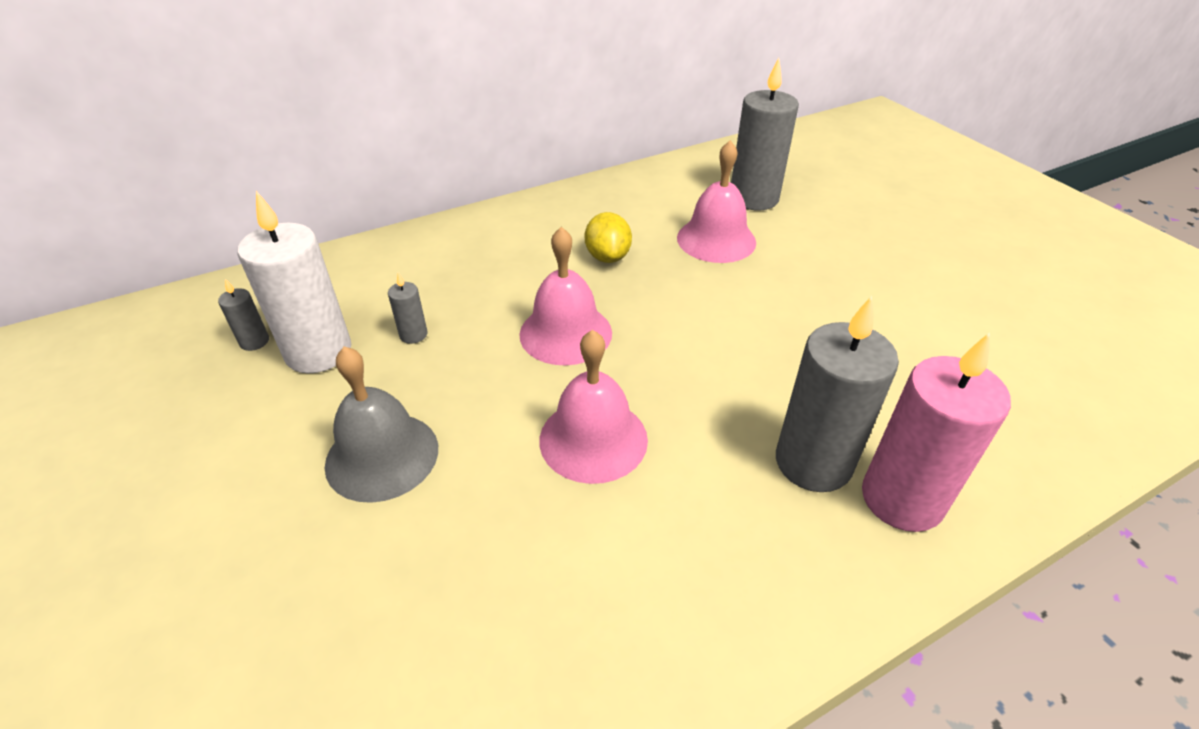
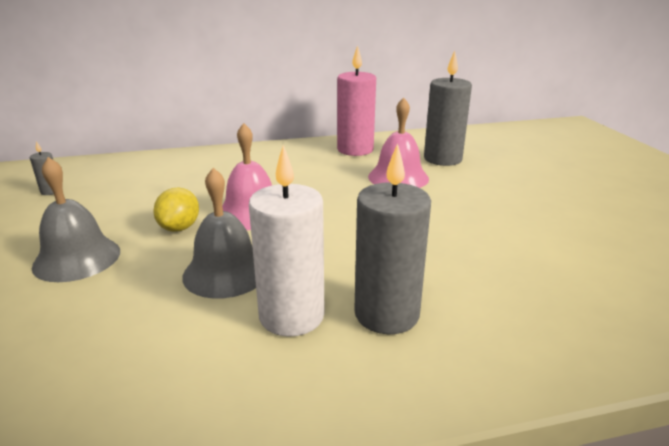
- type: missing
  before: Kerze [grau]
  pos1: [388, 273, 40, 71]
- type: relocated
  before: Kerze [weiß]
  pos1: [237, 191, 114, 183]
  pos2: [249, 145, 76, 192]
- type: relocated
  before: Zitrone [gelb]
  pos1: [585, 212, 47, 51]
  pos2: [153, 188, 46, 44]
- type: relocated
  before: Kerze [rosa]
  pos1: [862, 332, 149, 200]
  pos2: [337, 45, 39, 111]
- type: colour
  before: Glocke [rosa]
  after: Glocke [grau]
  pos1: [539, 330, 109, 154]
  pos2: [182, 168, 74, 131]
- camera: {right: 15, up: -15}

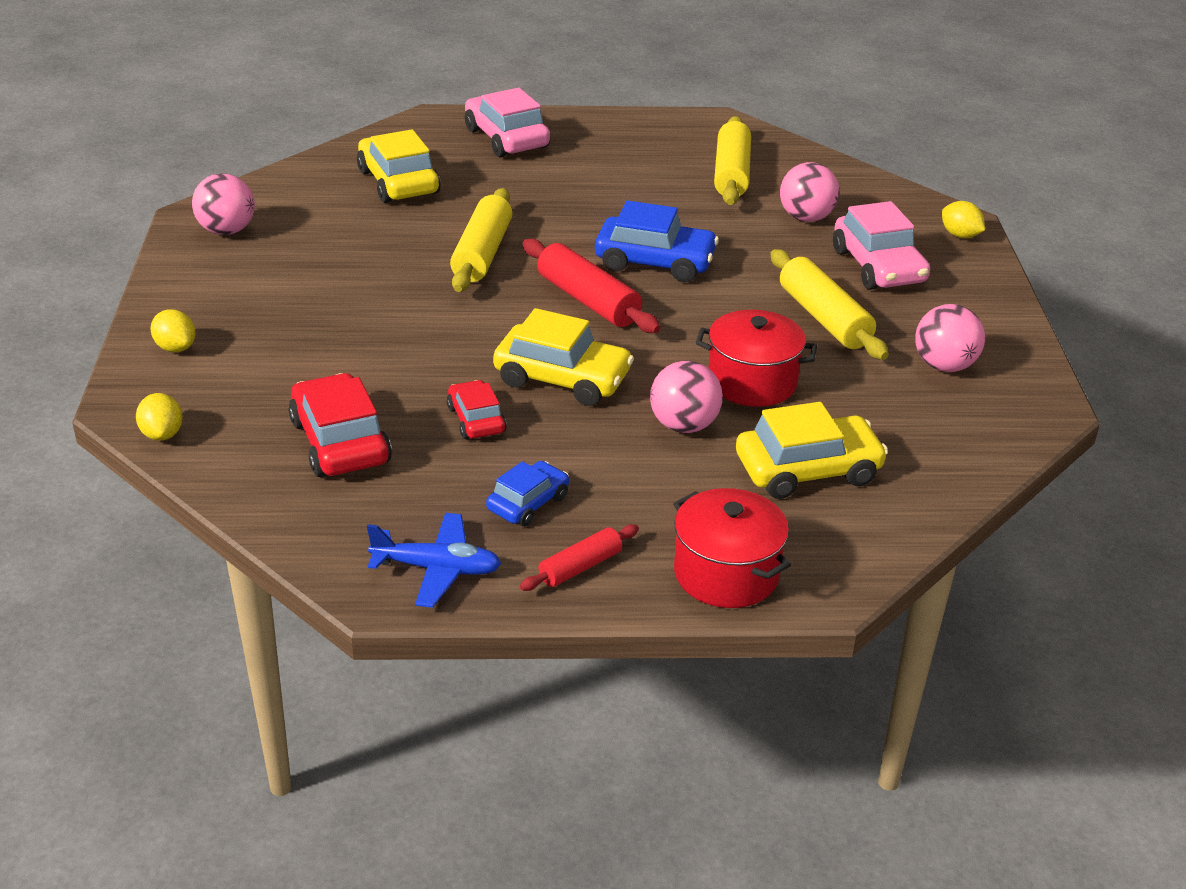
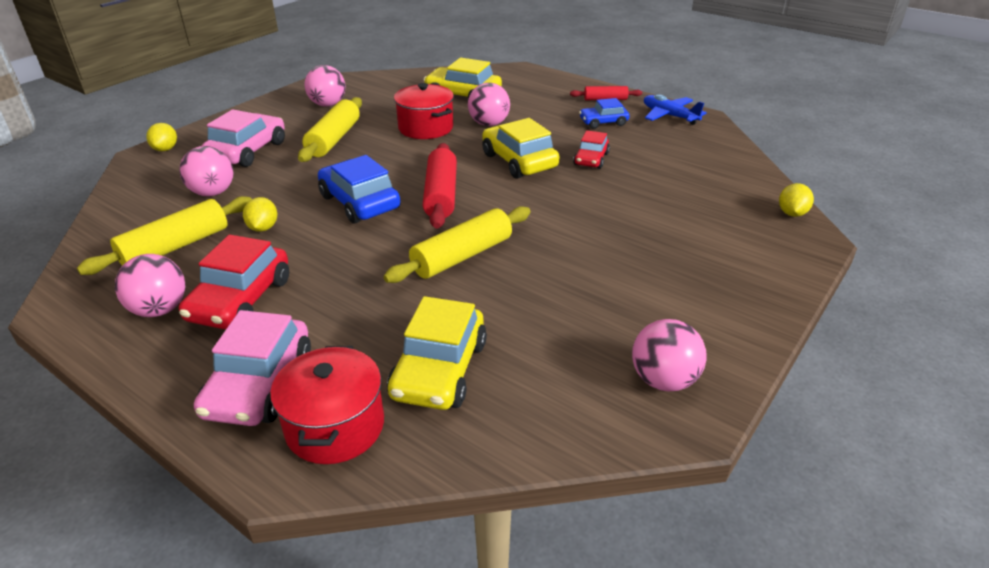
- type: appeared
  after: Ball [rosa]
  pos2: [115, 254, 70, 63]
- type: relocated
  before: Zitrone [gelb]
  pos1: [150, 309, 46, 43]
  pos2: [243, 197, 34, 35]
- type: relocated
  before: Auto [rot]
  pos1: [288, 373, 104, 104]
  pos2: [179, 235, 110, 94]
- type: relocated
  before: Kochtopf [rot]
  pos1: [673, 488, 118, 120]
  pos2: [270, 346, 114, 118]
- camera: {right: -140, up: 0}

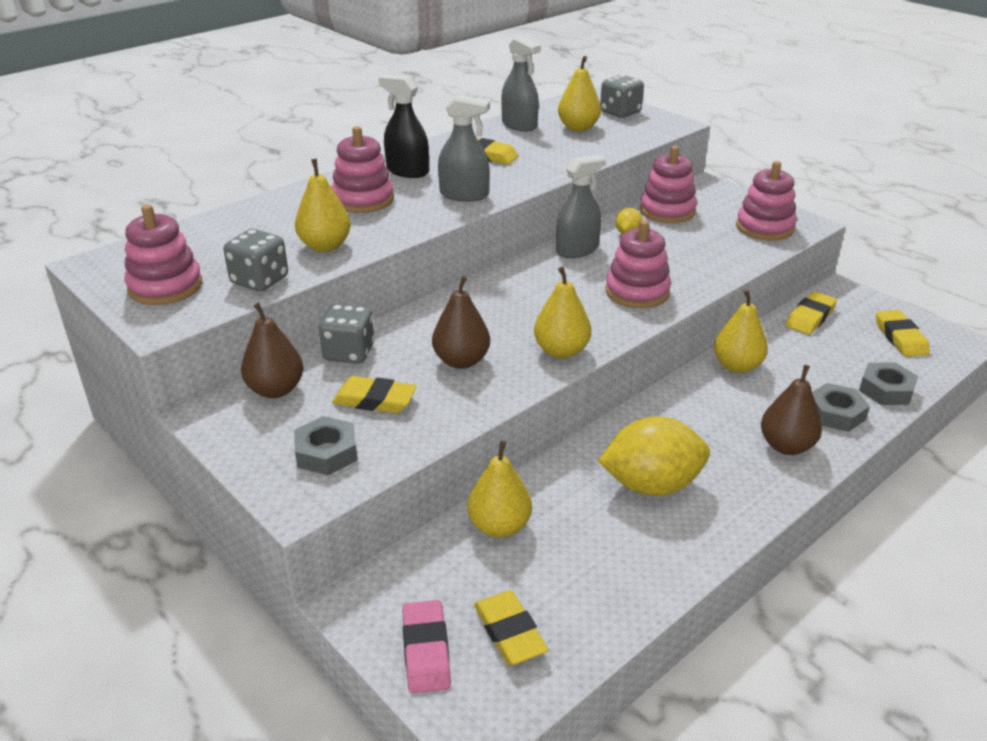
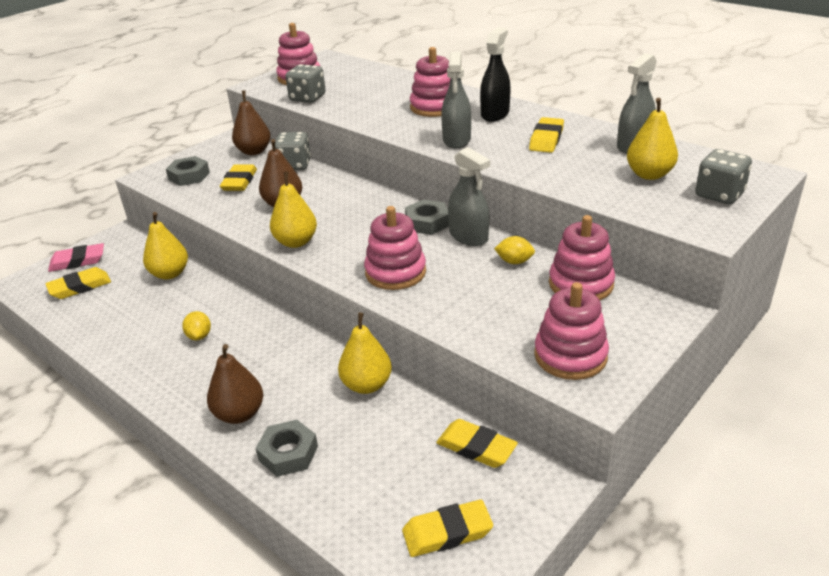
- type: missing
  before: Birne [gelb]
  pos1: [295, 159, 56, 93]
- type: relocated
  before: Sechskantmutter [grau]
  pos1: [859, 362, 59, 43]
  pos2: [405, 199, 44, 36]
- type: size
  before: Zitrone [gelb]
  pos1: [598, 416, 112, 80]
  pos2: [182, 311, 29, 29]
  scale: 0.45
- camera: {right: 85, up: 0}

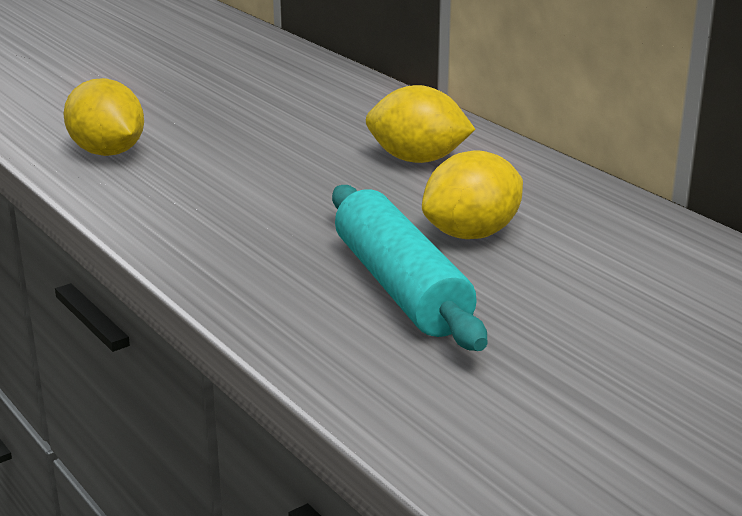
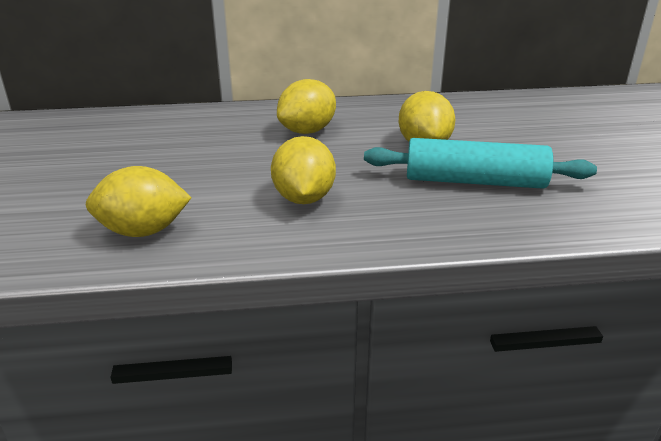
- type: appeared
  after: Zitrone [gelb]
  pos2: [271, 136, 65, 68]
- camera: {right: -60, up: 5}

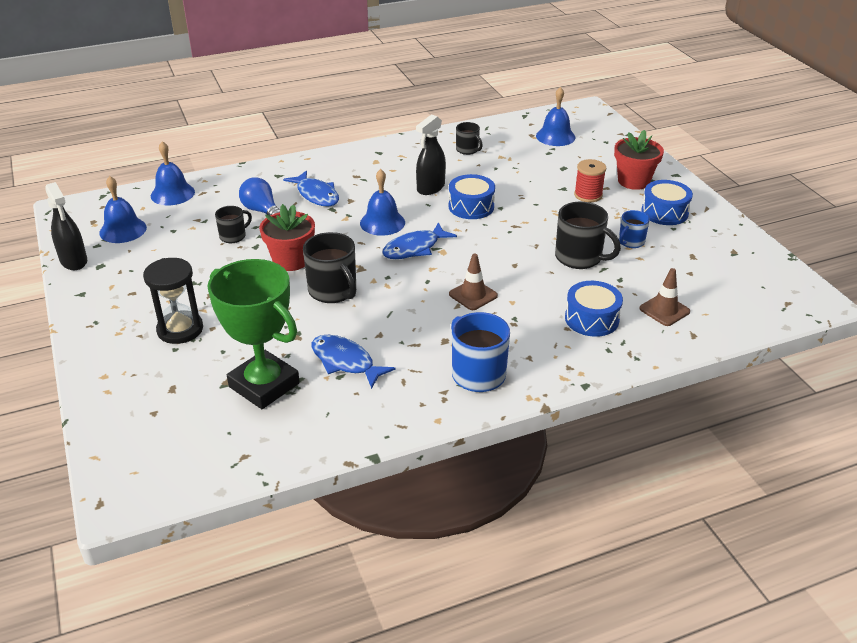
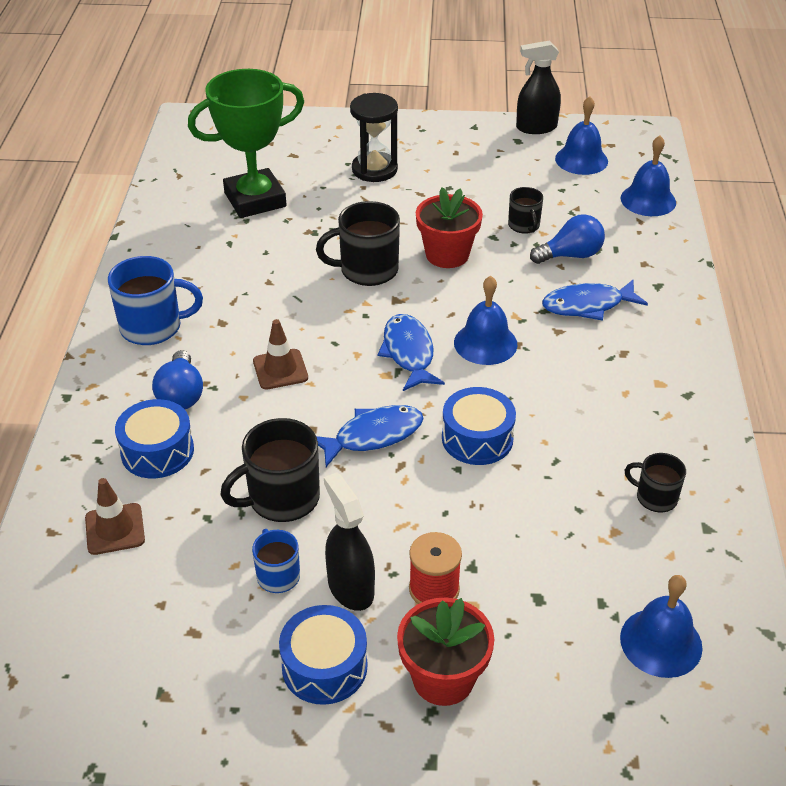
- type: appeared
  after: Glühbirne [blau]
  pos2: [152, 350, 51, 59]
- type: relocated
  before: Fisch [blau]
  pos1: [312, 335, 84, 54]
  pos2: [316, 405, 108, 62]
- type: relocated
  before: Sprühflasche [schwarz]
  pos1: [416, 114, 30, 81]
  pos2: [324, 472, 51, 139]
- type: spun
  before: Tasse [schwarz]
  pos1: [456, 122, 27, 33]
  pos2: [625, 453, 61, 59]
  turn: 45
- camera: {right: 115, up: 5}

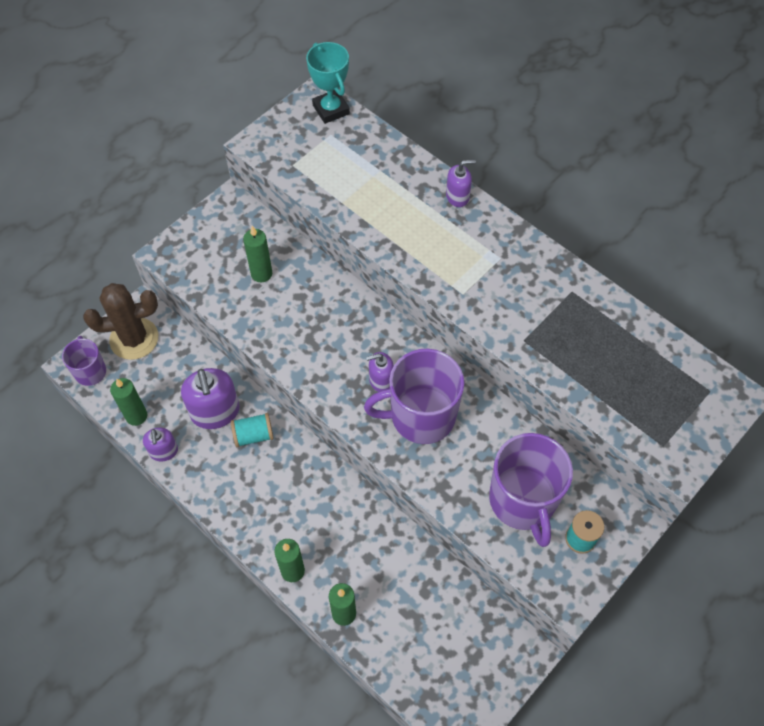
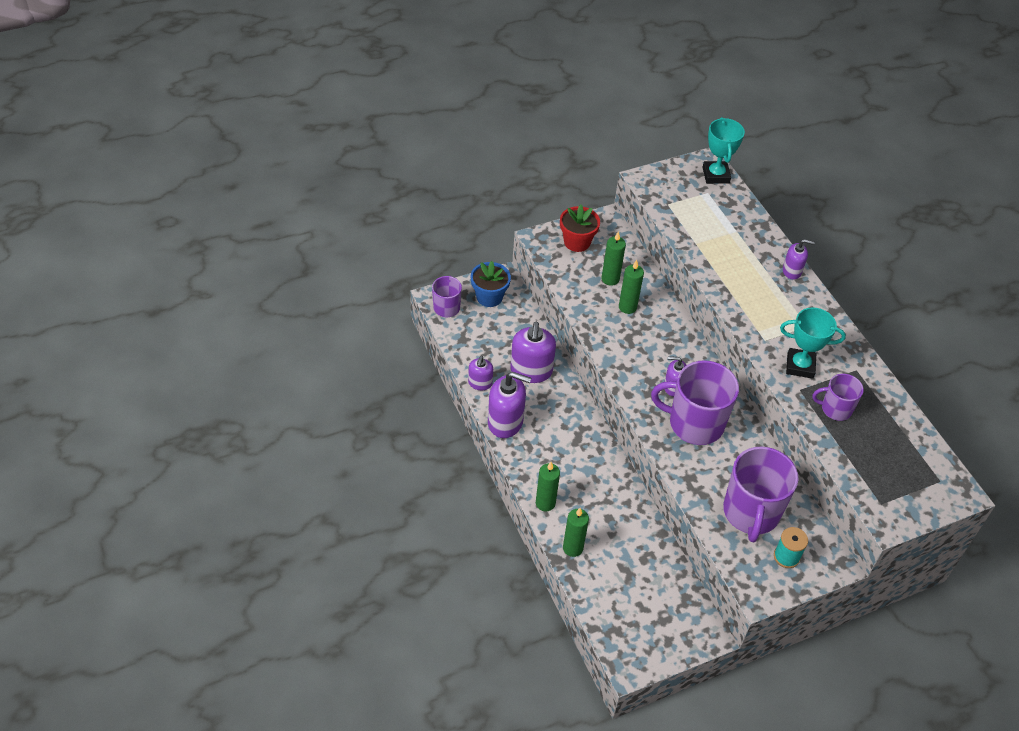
- type: missing
  before: Garnrolle [türkis]
  pos1: [231, 413, 43, 34]
- type: appeared
  after: Seifenspender [lila]
  pos2: [488, 372, 43, 66]
- type: appeared
  after: Blumentopf [rot]
  pos2: [560, 204, 40, 48]
- type: appeared
  after: Pokal [türkis]
  pos2: [780, 307, 66, 72]
- type: appeared
  after: Tasse [lila]
  pos2: [812, 374, 52, 47]
- type: relocated
  before: Kerze [grün]
  pos1: [110, 378, 37, 48]
  pos2: [619, 260, 25, 54]
- type: exchanged
  before: Kaktus [braun]
  after: Blumentopf [blau]
  pos1: [83, 283, 75, 77]
  pos2: [471, 261, 40, 46]
- camera: {right: 20, up: -10}

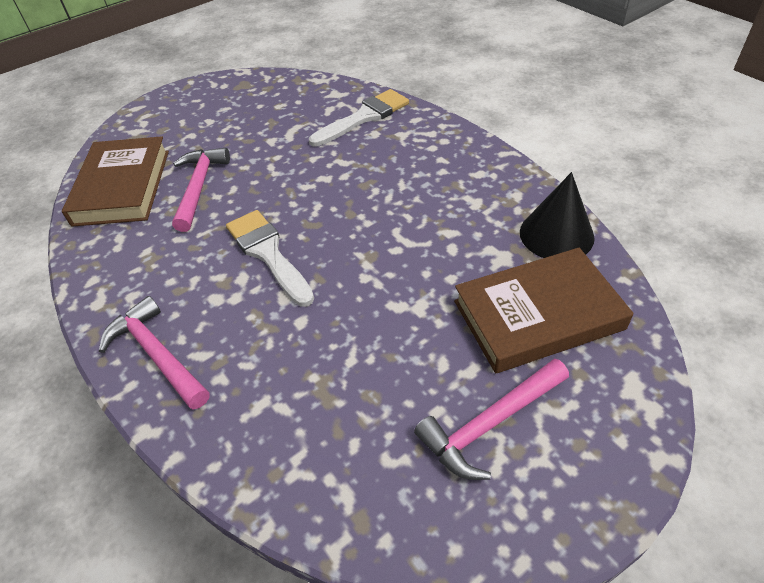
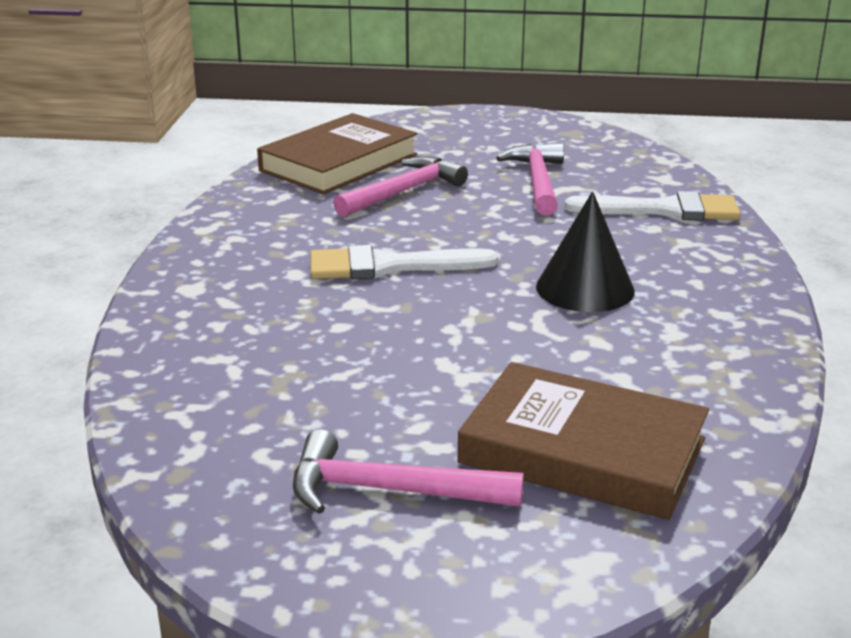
- type: relocated
  before: Hammer [rosa]
  pos1: [99, 296, 111, 114]
  pos2: [496, 143, 68, 72]
- type: relocated
  before: Kegel [schwarz]
  pos1: [520, 172, 75, 86]
  pos2: [536, 191, 99, 121]
- type: spun
  before: Pinsel [weiß]
  pos1: [226, 210, 88, 97]
  pos2: [310, 245, 188, 34]
  turn: -105
- camera: {right: 40, up: -20}

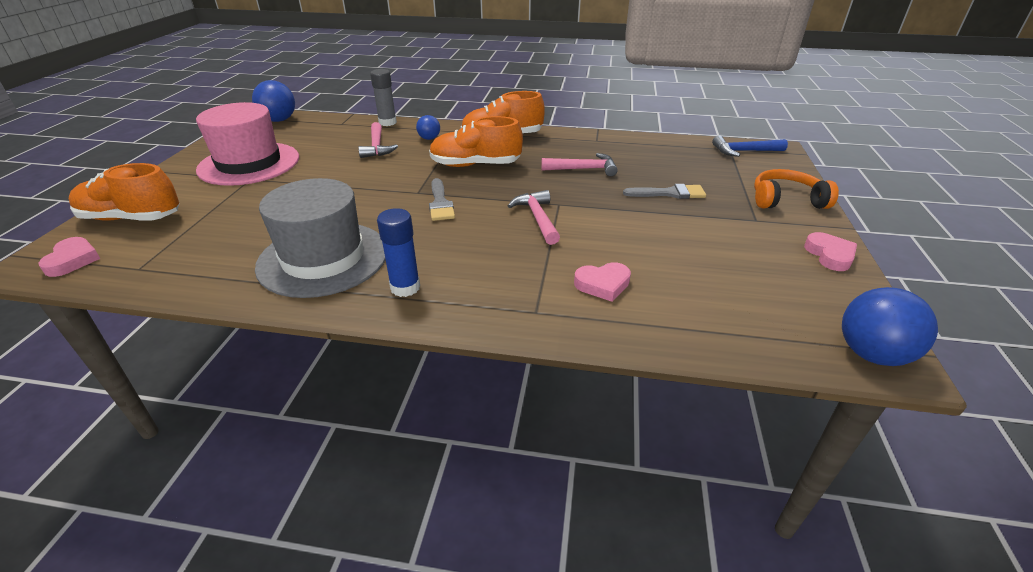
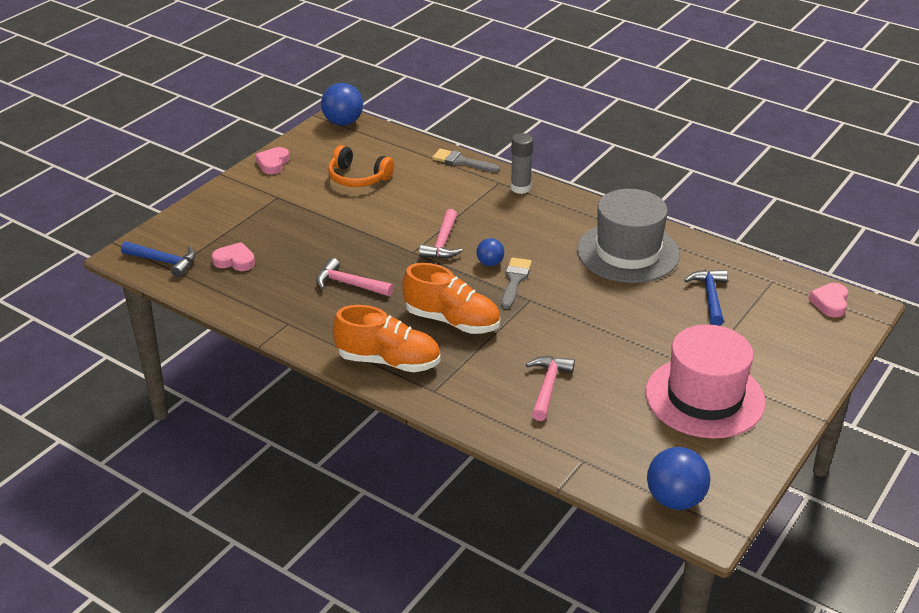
- type: missing
  before: Schuh [orange]
  pos1: [69, 163, 111, 58]
- type: missing
  before: Klebestift [blau]
  pos1: [377, 208, 43, 89]
- type: appeared
  after: Hammer [blau]
  pos2: [684, 270, 44, 56]
- type: relocated
  before: Klebestift [grau]
  pos1: [370, 69, 27, 57]
  pos2: [511, 133, 23, 61]
- type: relocated
  before: Ball [blau]
  pos1: [416, 115, 24, 25]
  pos2: [476, 238, 28, 28]
- type: relocated
  before: Herz [rosa]
  pos1: [574, 262, 57, 40]
  pos2: [212, 242, 43, 29]
- type: relocated
  before: Pinsel [grau]
  pos1: [623, 184, 83, 15]
  pos2: [432, 149, 68, 23]
- type: relocated
  before: Kopfhörer [orange]
  pos1: [754, 169, 85, 40]
  pos2: [328, 145, 66, 42]
- camera: {right: -155, up: 0}

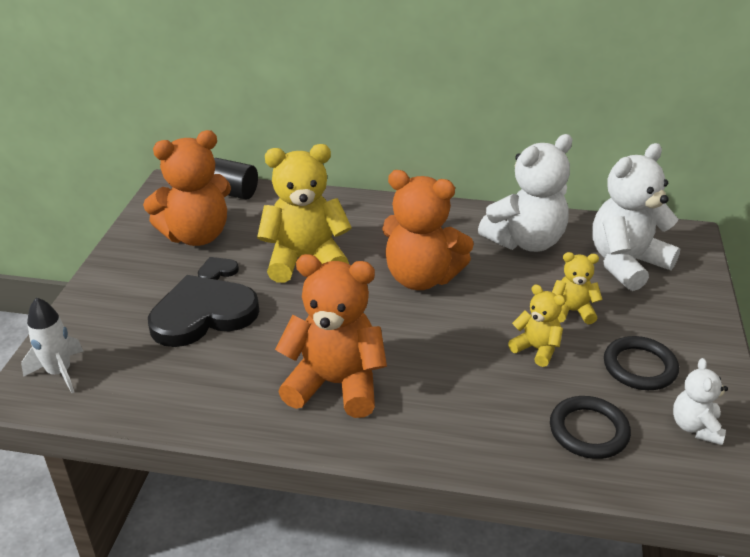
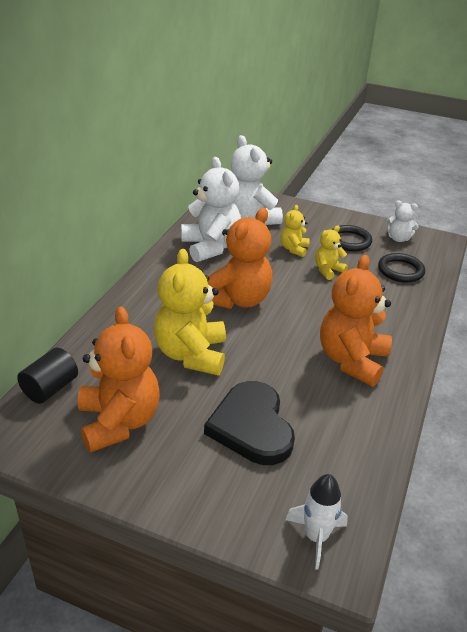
- type: missing
  before: Herz [schwarz]
  pos1: [198, 257, 41, 23]
- camera: {right: -80, up: 0}

